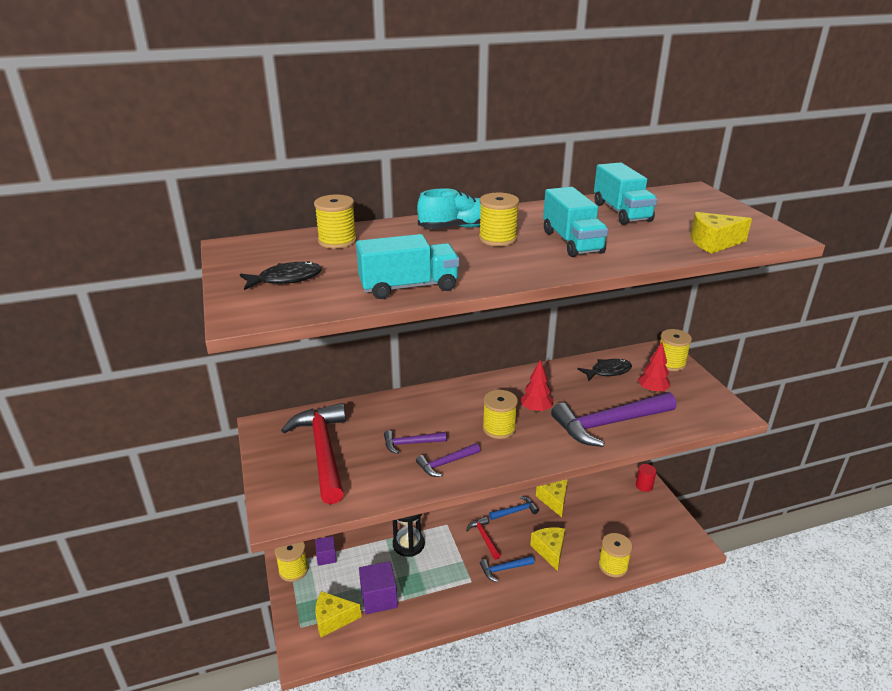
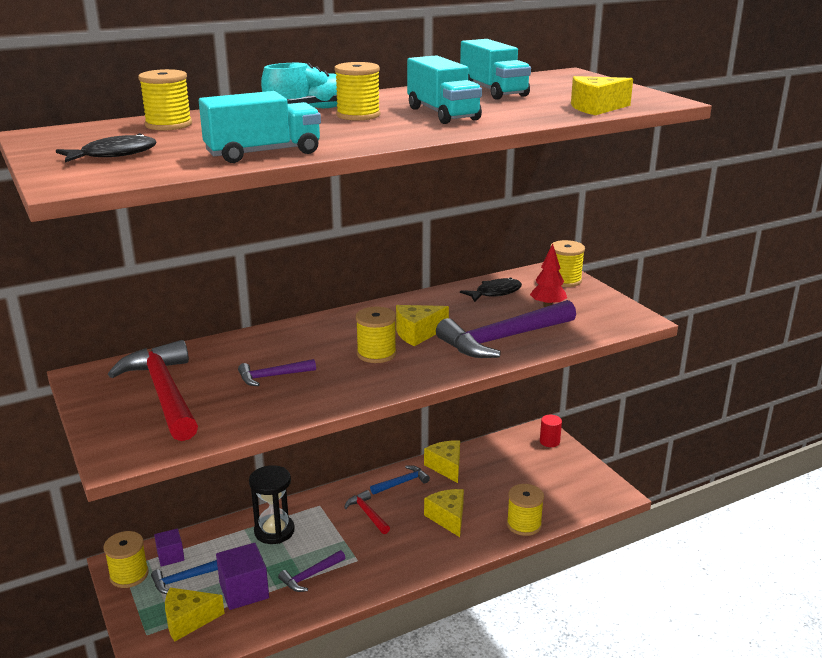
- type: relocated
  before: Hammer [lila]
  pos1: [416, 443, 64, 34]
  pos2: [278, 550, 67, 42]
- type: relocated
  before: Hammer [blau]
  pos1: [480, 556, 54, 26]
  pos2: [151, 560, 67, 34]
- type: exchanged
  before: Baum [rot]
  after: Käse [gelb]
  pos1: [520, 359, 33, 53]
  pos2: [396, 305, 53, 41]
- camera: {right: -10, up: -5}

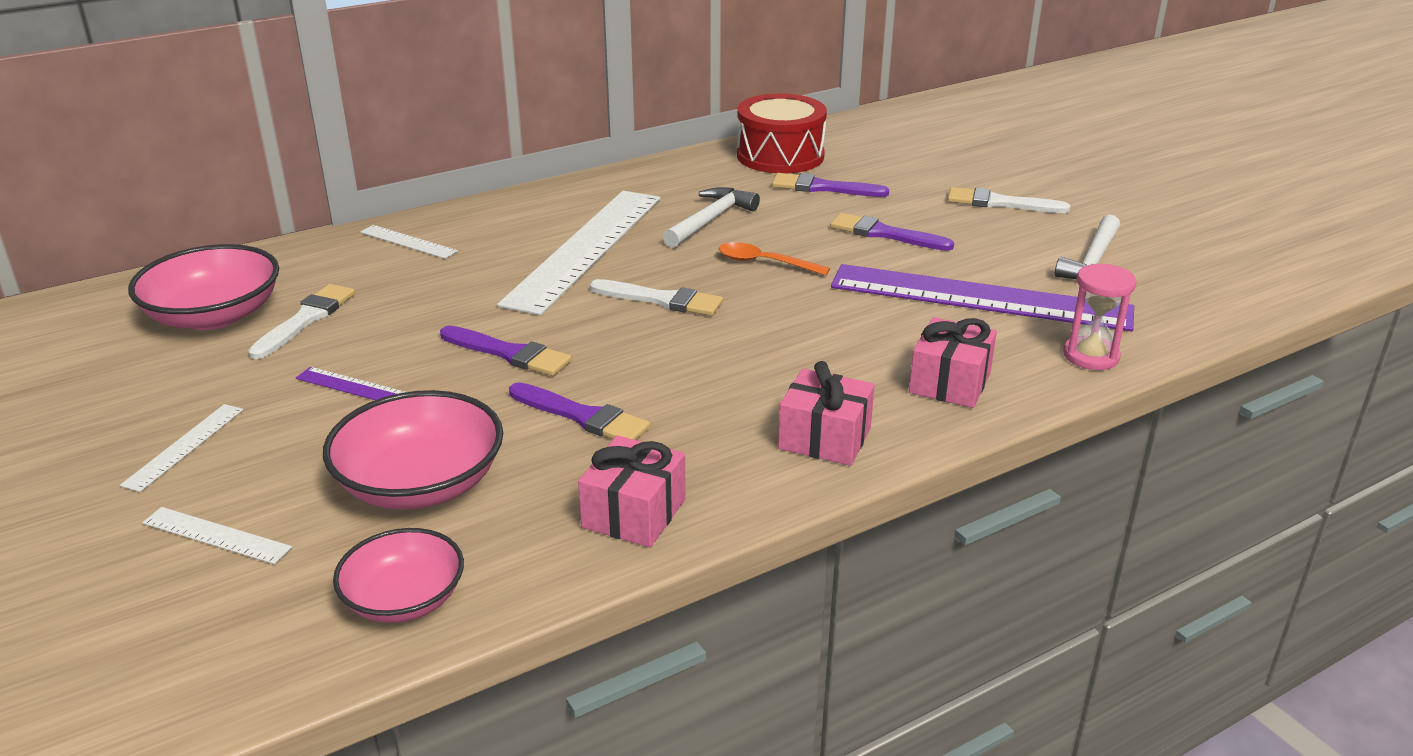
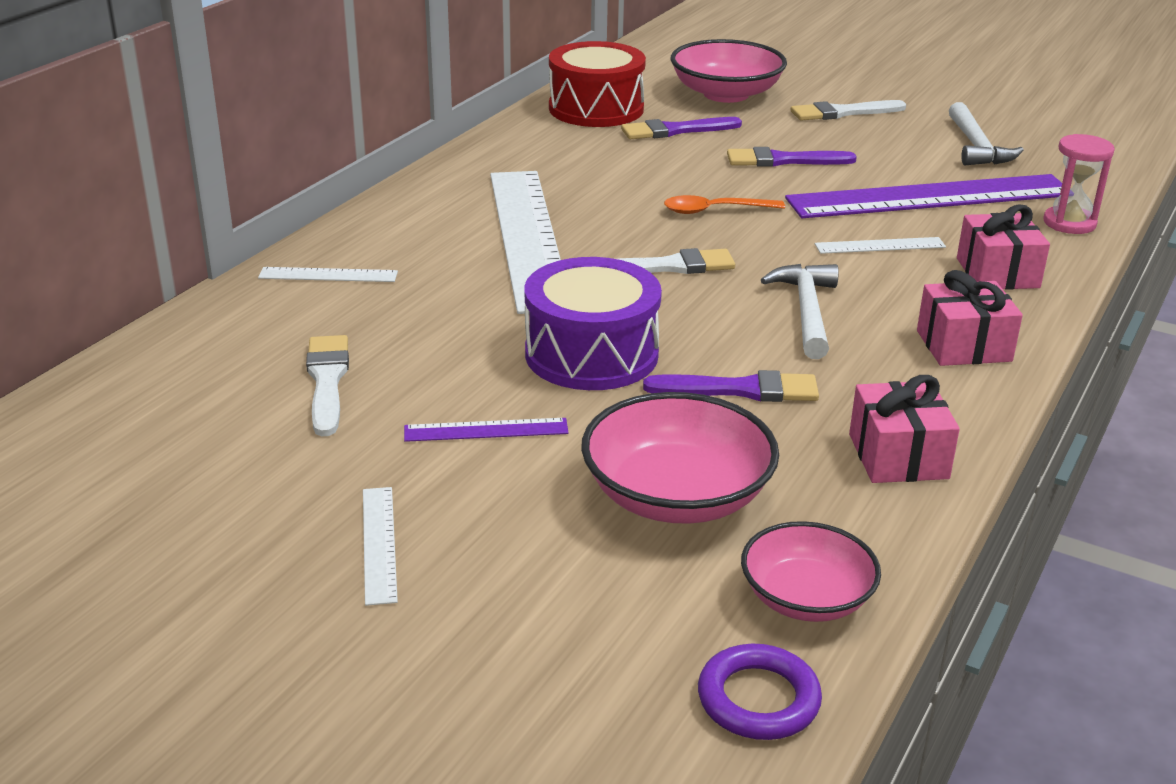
- type: appeared
  after: Ring [lila]
  pos2: [698, 644, 124, 96]
- type: relocated
  before: Schüssel [rosa]
  pos1: [128, 244, 151, 86]
  pos2: [671, 39, 116, 64]
- type: relocated
  before: Lineal [weiß]
  pos1: [142, 507, 150, 57]
  pos2: [815, 237, 131, 17]
- type: relocated
  before: Hammer [weiß]
  pos1: [663, 187, 97, 61]
  pos2: [761, 264, 78, 95]
- type: exchanged
  before: Pinsel [lila]
  after: Trommel [lila]
  pos1: [440, 326, 132, 50]
  pos2: [524, 257, 138, 133]
- camera: {right: -30, up: 0}

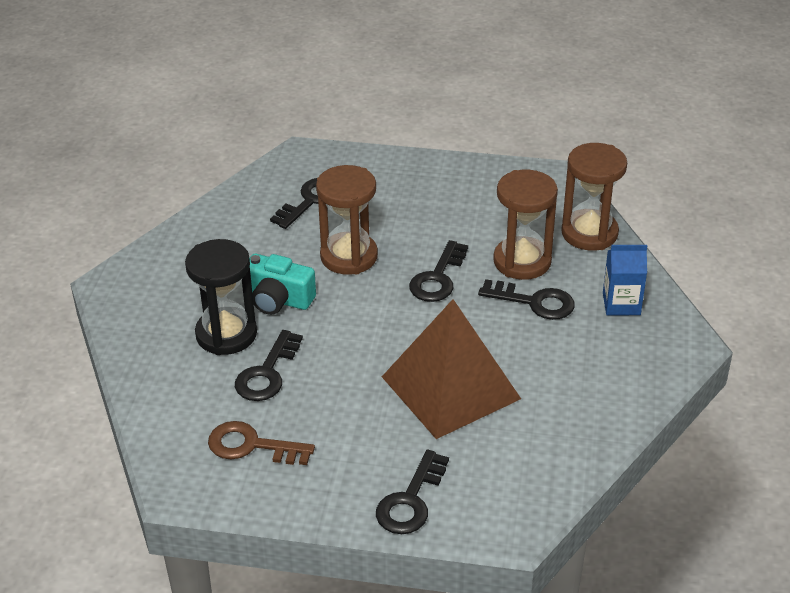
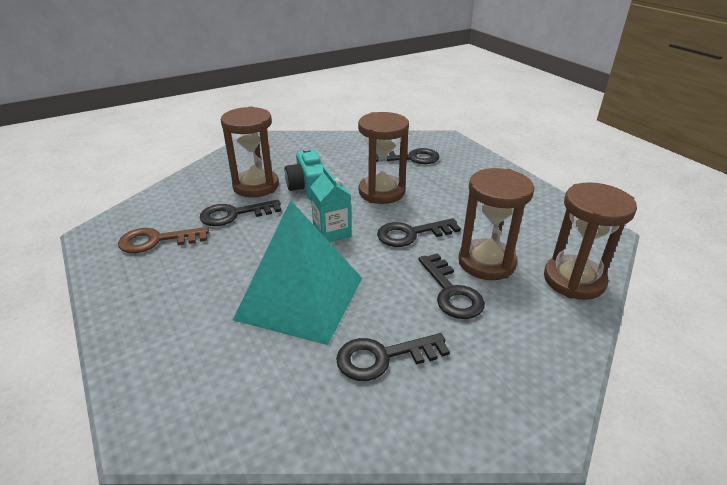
- type: missing
  before: Getränkekarton [blau]
  pos1: [603, 245, 44, 70]
- type: appeared
  after: Getränkekarton [türkis]
  pos2: [310, 167, 41, 75]
- type: relocated
  before: Schlüssel [schwarz]
  pos1: [376, 450, 73, 84]
  pos2: [336, 333, 114, 48]
- type: colour
  before: Sanduhr [schwarz]
  after: Sanduhr [braun]
  pos1: [185, 239, 72, 116]
  pos2: [221, 106, 58, 91]
- type: colour
  before: Pyramide [braun]
  after: Pyramide [türkis]
  pos1: [382, 299, 139, 140]
  pos2: [233, 200, 129, 145]
- type: spun
  before: Schlüssel [braun]
  pos1: [208, 421, 107, 44]
  pos2: [118, 227, 91, 26]
  turn: -75
- camera: {right: 50, up: -5}

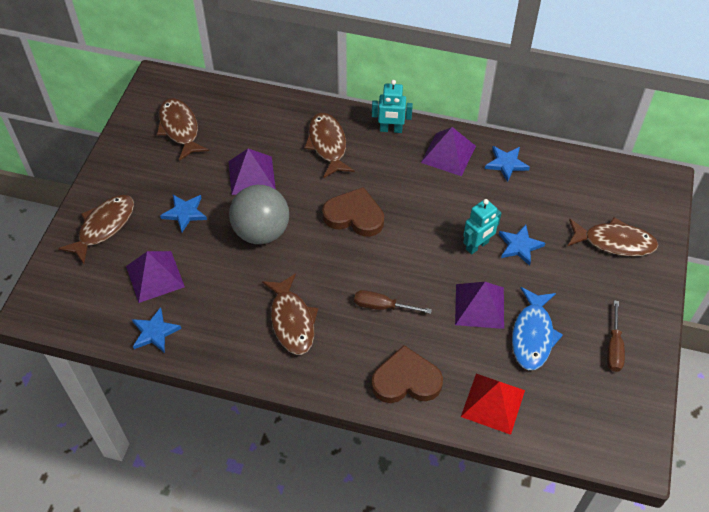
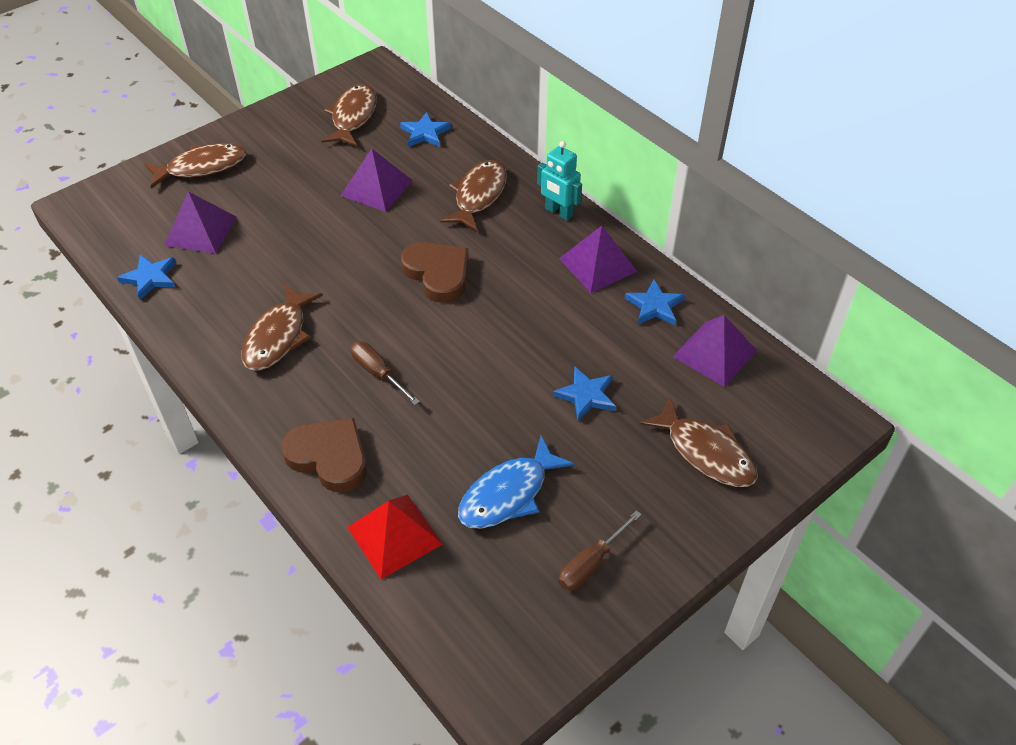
- type: missing
  before: Ball [grau]
  pos1: [229, 185, 60, 59]
- type: missing
  before: Roboter [türkis]
  pos1: [463, 199, 38, 56]
- type: relocated
  before: Stern [blau]
  pos1: [160, 195, 47, 37]
  pos2: [400, 112, 51, 35]
- type: relocated
  before: Pyramide [lila]
  pos1: [455, 282, 49, 47]
  pos2: [672, 315, 85, 72]
- camera: {right: 35, up: -5}

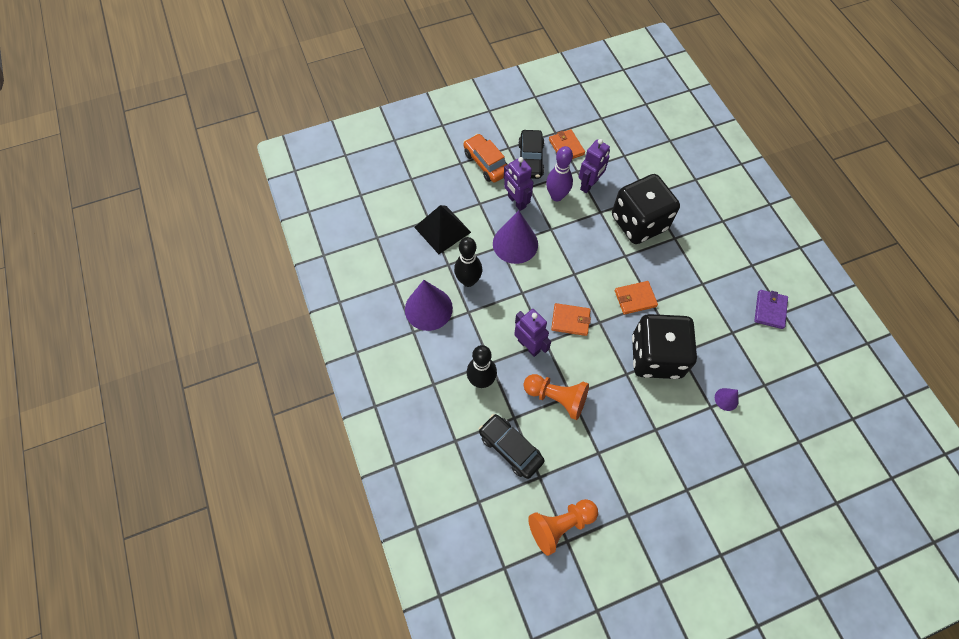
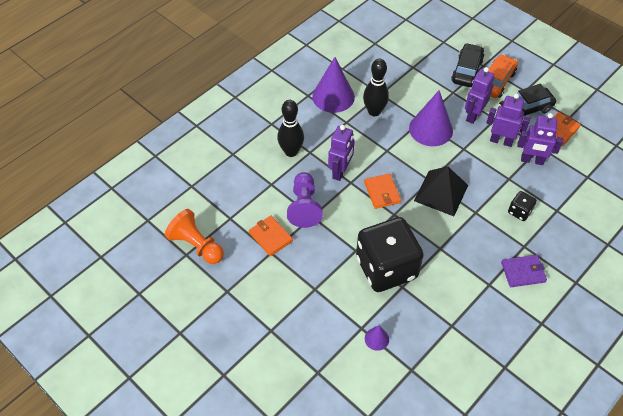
- type: relocated
  before: Pyramide [schwarz]
  pos1: [414, 205, 57, 49]
  pos2: [414, 166, 54, 50]
- type: relocated
  before: Auto [schwarz]
  pos1: [479, 414, 66, 65]
  pos2: [451, 43, 33, 44]
- type: relocated
  before: Geldbörse [orange]
  pos1: [615, 281, 43, 34]
  pos2: [249, 216, 44, 40]
- type: relocated
  before: Geldbörse [lila]
  pos1: [754, 290, 34, 39]
  pos2: [501, 255, 46, 32]
- type: exchanged
  before: Bowlingkegel [lila]
  after: Roboter [lila]
  pos1: [546, 146, 27, 55]
  pos2: [486, 93, 44, 54]
- type: colour
  before: Bauer [orange]
  after: Bauer [lila]
  pos1: [523, 374, 66, 46]
  pos2: [287, 172, 36, 56]
- type: size
  before: Spielwürfel [schwarz]
  pos1: [612, 174, 68, 70]
  pos2: [508, 191, 29, 30]
  scale: 0.41
- camera: {right: 65, up: -10}

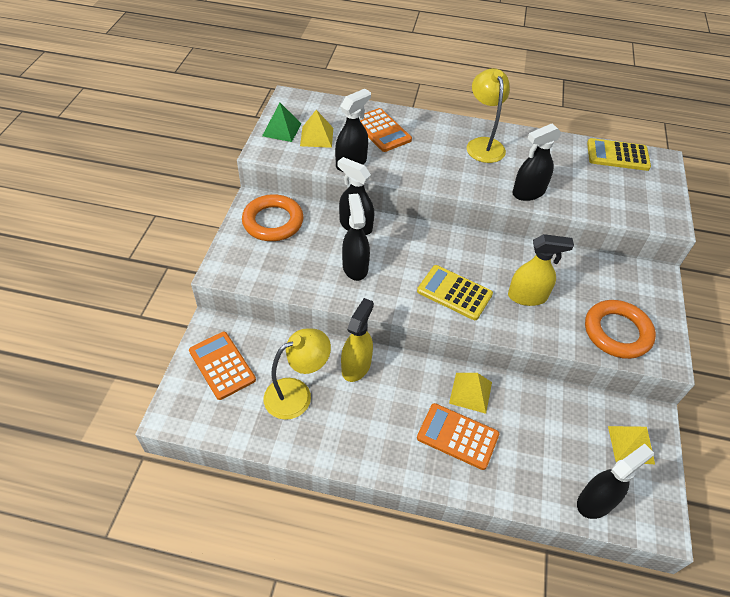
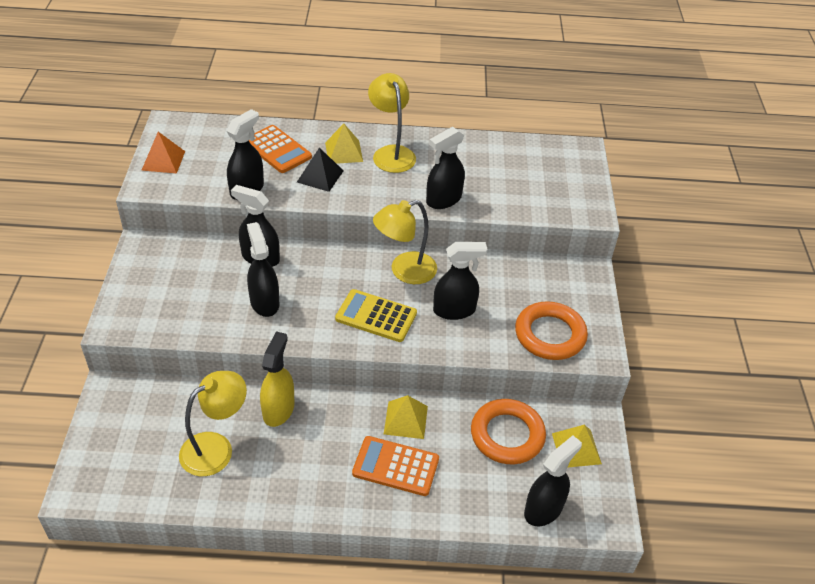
- type: missing
  before: Taschenrechner [orange]
  pos1: [189, 332, 67, 68]
- type: missing
  before: Taschenrechner [gelb]
  pos1: [587, 138, 64, 33]
- type: appeared
  after: Pyramide [schwarz]
  pos2: [297, 147, 46, 45]
- type: appeared
  after: Lampe [gelb]
  pos2: [373, 200, 64, 84]
- type: relocated
  before: Ring [orange]
  pos1: [242, 194, 62, 47]
  pos2: [471, 399, 75, 65]
- type: relocated
  before: Pyramide [gelb]
  pos1: [300, 110, 33, 38]
  pos2: [325, 124, 38, 40]
- type: colour
  before: Pyramide [grün]
  after: Pyramide [orange]
  pos1: [262, 103, 40, 39]
  pos2: [141, 132, 44, 41]
- type: colour
  before: Sprühflasche [gelb]
  after: Sprühflasche [schwarz]
  pos1: [508, 234, 66, 72]
  pos2: [433, 242, 54, 78]
- camera: {right: -10, up: -5}

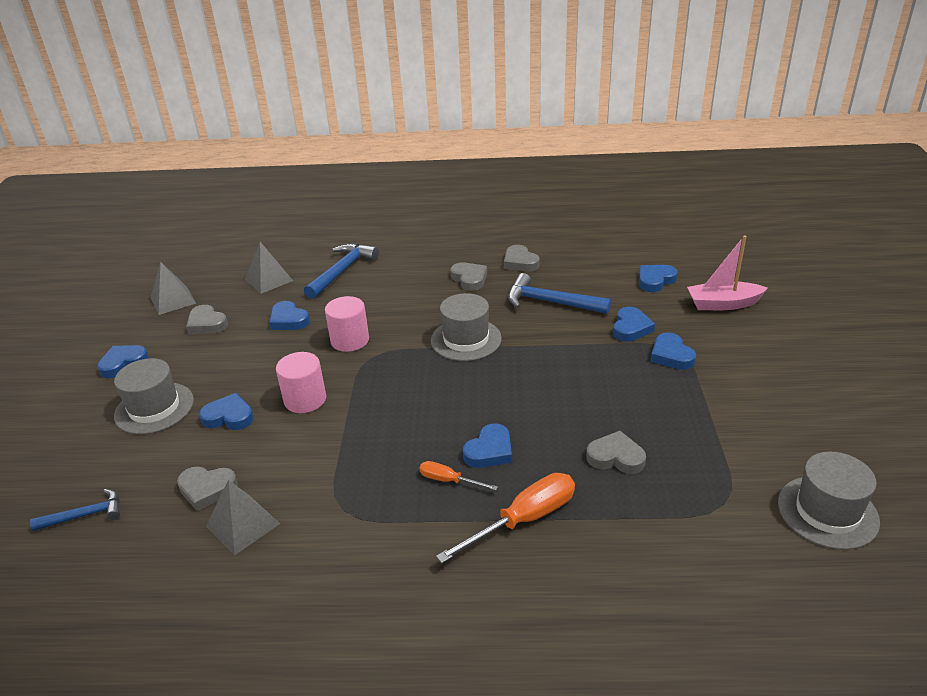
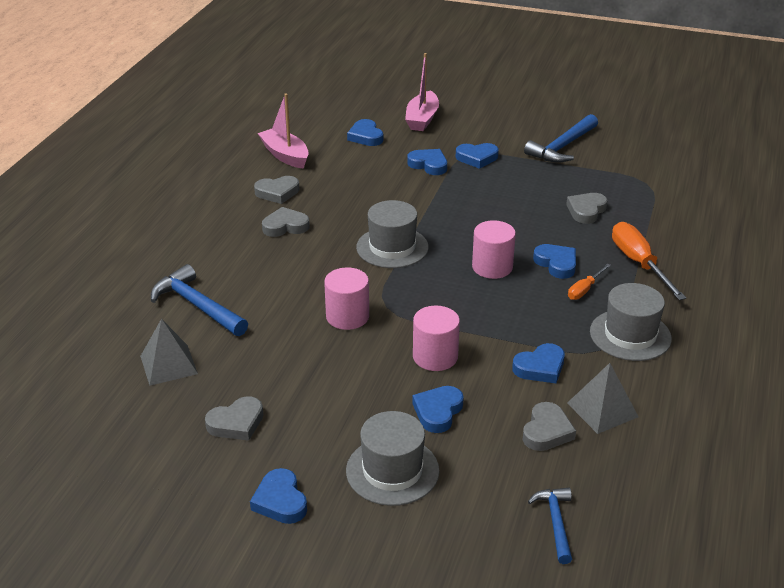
- type: missing
  before: Pyramide [grau]
  pos1: [150, 261, 46, 54]
- type: appeared
  after: Boot [rosa]
  pos2: [258, 94, 51, 75]
- type: appeared
  after: Vollzylinder [rosa]
  pos2: [472, 220, 44, 59]
- type: relocated
  before: Herz [blau]
  pos1: [269, 301, 41, 29]
  pos2: [512, 343, 53, 40]
- type: relocated
  before: Hammer [blau]
  pos1: [508, 273, 103, 41]
  pos2: [524, 114, 74, 49]
- type: relocated
  before: Hut [grau]
  pos1: [778, 452, 102, 98]
  pos2: [590, 283, 82, 78]
- camera: {right: -75, up: 0}

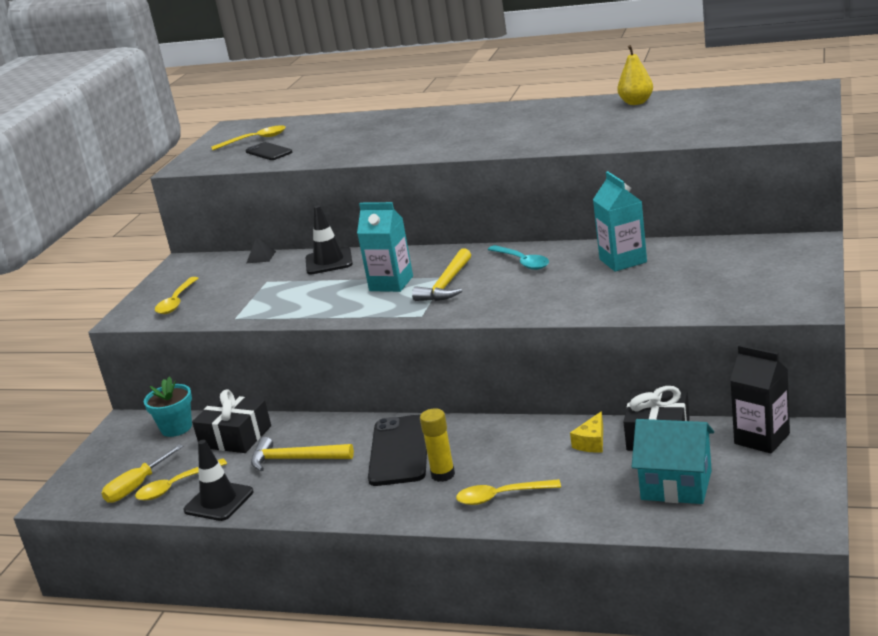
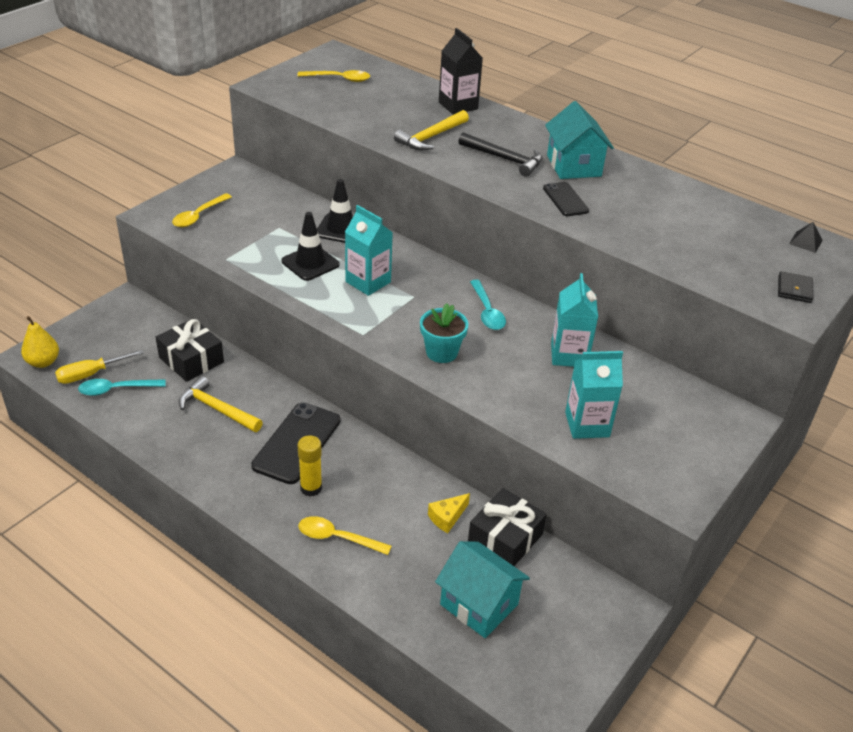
- type: appeared
  after: Hammer [schwarz]
  pos2: [459, 132, 83, 45]
- type: appeared
  after: Haus [türkis]
  pos2: [545, 101, 69, 78]
- type: appeared
  after: Getränkekarton [türkis]
  pos2: [565, 351, 58, 88]
- type: appeared
  after: Geldbörse [schwarz]
  pos2: [778, 271, 35, 32]
- type: relocated
  before: Blumentopf [türkis]
  pos1: [144, 376, 48, 61]
  pos2: [420, 303, 48, 60]
- type: relocated
  before: Leitkegel [schwarz]
  pos1: [183, 440, 71, 81]
  pos2: [281, 212, 59, 69]
- type: relocated
  before: Handy [schwarz]
  pos1: [246, 142, 46, 18]
  pos2: [543, 182, 46, 34]
- type: relocated
  before: Pyramide [schwarz]
  pos1: [246, 237, 30, 26]
  pos2: [789, 222, 34, 31]
- type: relocated
  before: Hammer [gelb]
  pos1: [412, 248, 59, 53]
  pos2: [394, 110, 75, 40]
- type: relocated
  before: Birne [gelb]
  pos1: [617, 45, 36, 60]
  pos2: [21, 316, 38, 52]
- type: relocated
  before: Getränkekarton [schwarz]
  pos1: [730, 345, 60, 109]
  pos2: [439, 28, 44, 87]
- type: colour
  before: Löffel [gelb]
  after: Löffel [türkis]
  pos1: [135, 458, 92, 43]
  pos2: [78, 379, 88, 17]
- camera: {right: 15, up: 15}

